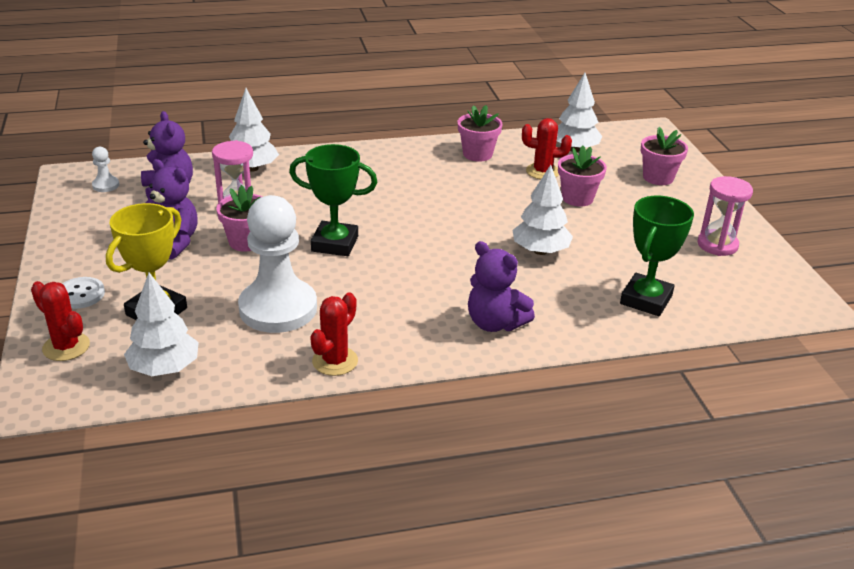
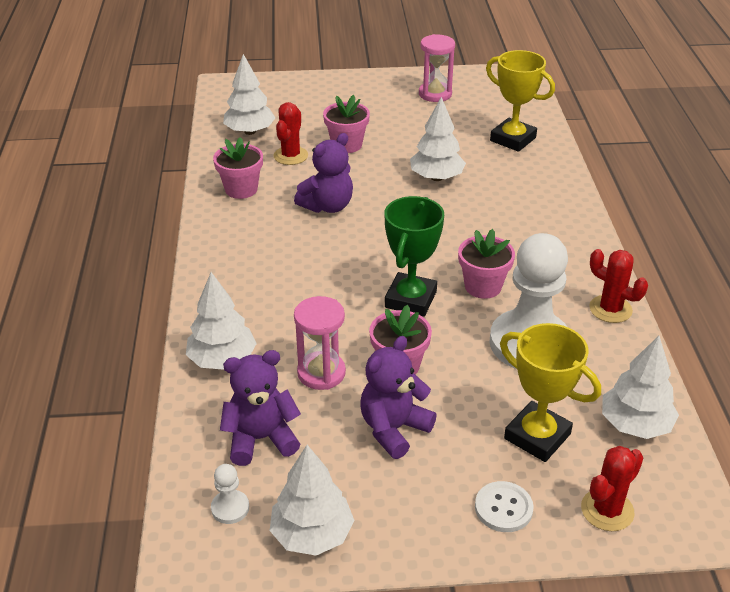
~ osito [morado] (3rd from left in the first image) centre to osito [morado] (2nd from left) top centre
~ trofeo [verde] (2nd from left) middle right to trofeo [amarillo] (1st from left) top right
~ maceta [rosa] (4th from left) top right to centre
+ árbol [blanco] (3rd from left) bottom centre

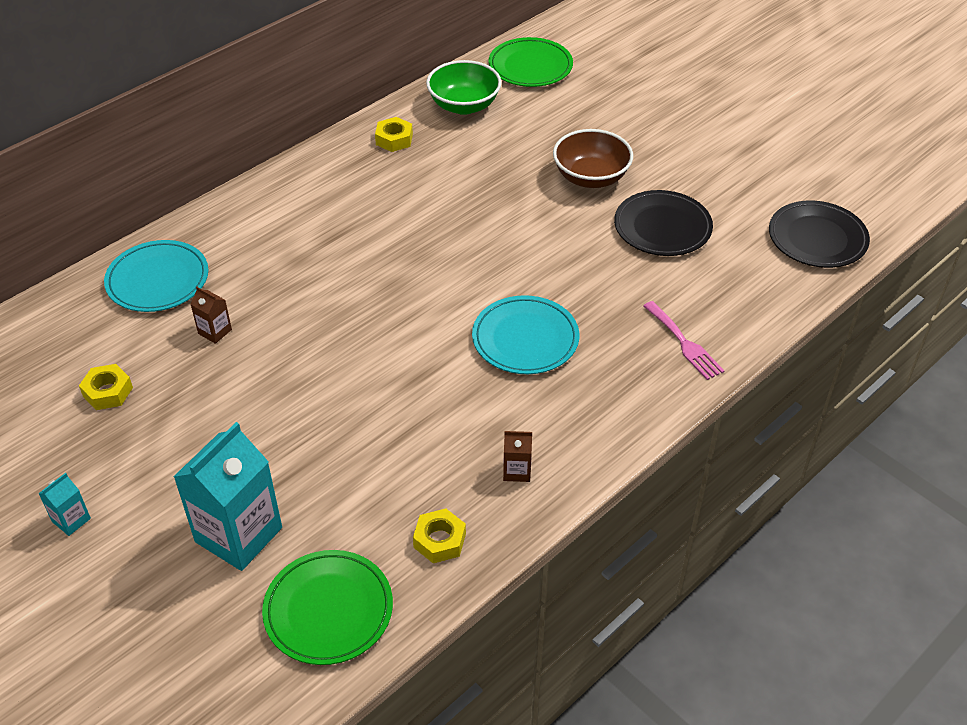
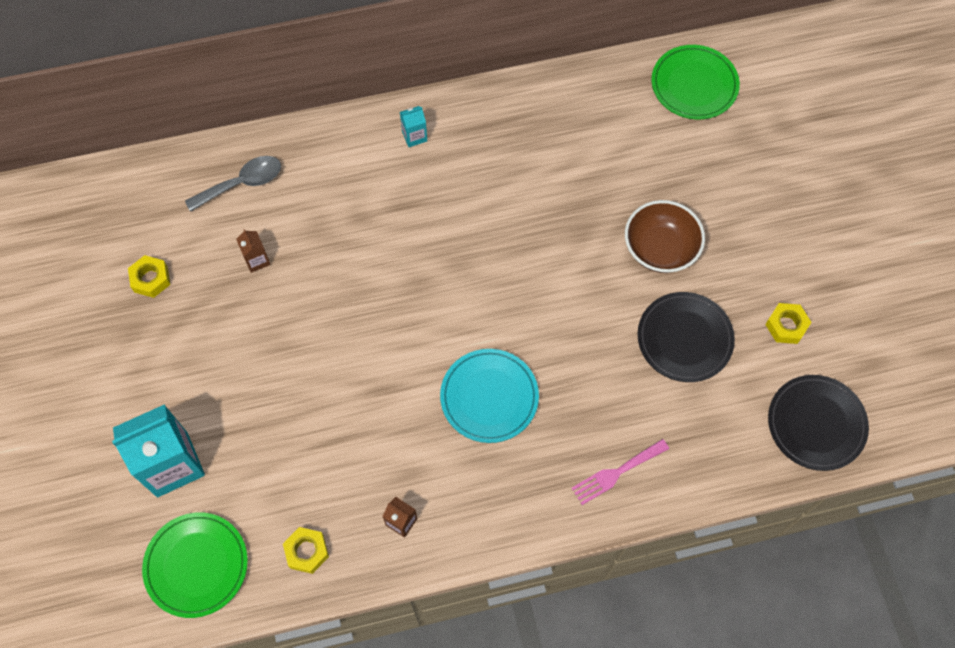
~ cartón de leche [turquesa] (1st from left in the first image) bottom left to cartón de leche [turquesa] (2nd from left) top centre
~ plato [turquesa] (1st from left) middle left to cuchara [gris] top left
~ tuerca [amarillo] (2nd from left in the first image) top centre to tuerca [amarillo] (3rd from left) middle right
- cuenco [verde] top centre
~ tenedor [rosa] middle right = bottom centre 60 degrees clockwise

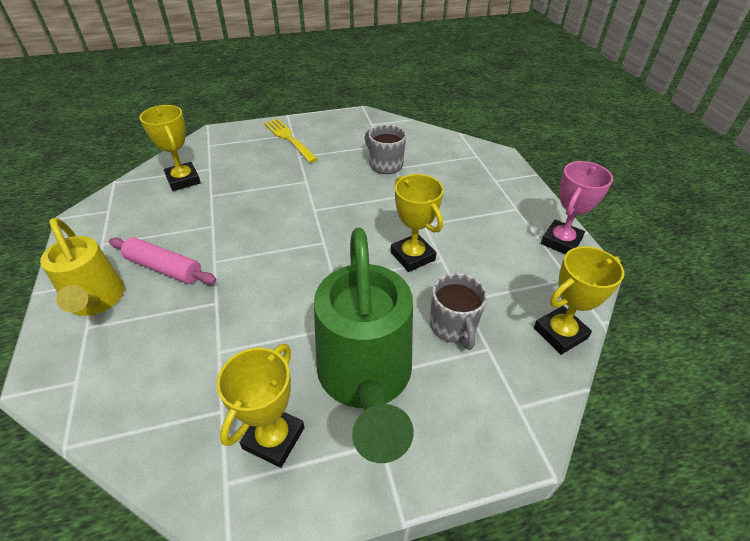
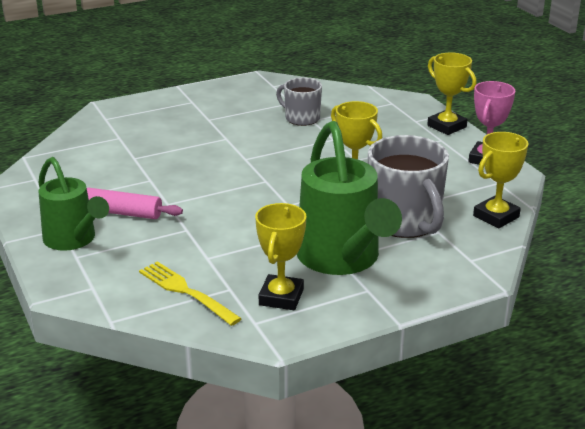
~ regadera [amarillo] middle left to regadera [verde] (1st from left) middle left
~ trofeo [amarillo] (1st from left in the first image) top left to trofeo [amarillo] (3rd from left) top right
~ tenedor [amarillo] top centre to bottom left
~ taza [gris] (2nd from left) centre = middle right x1.73

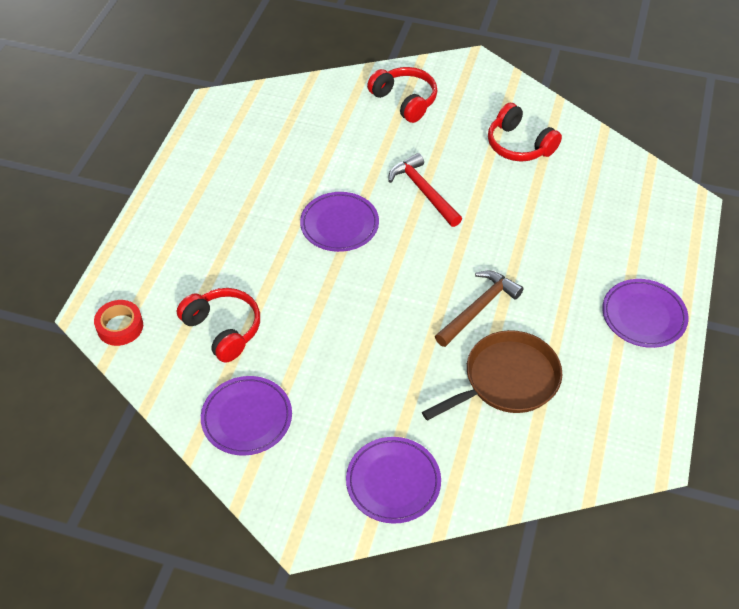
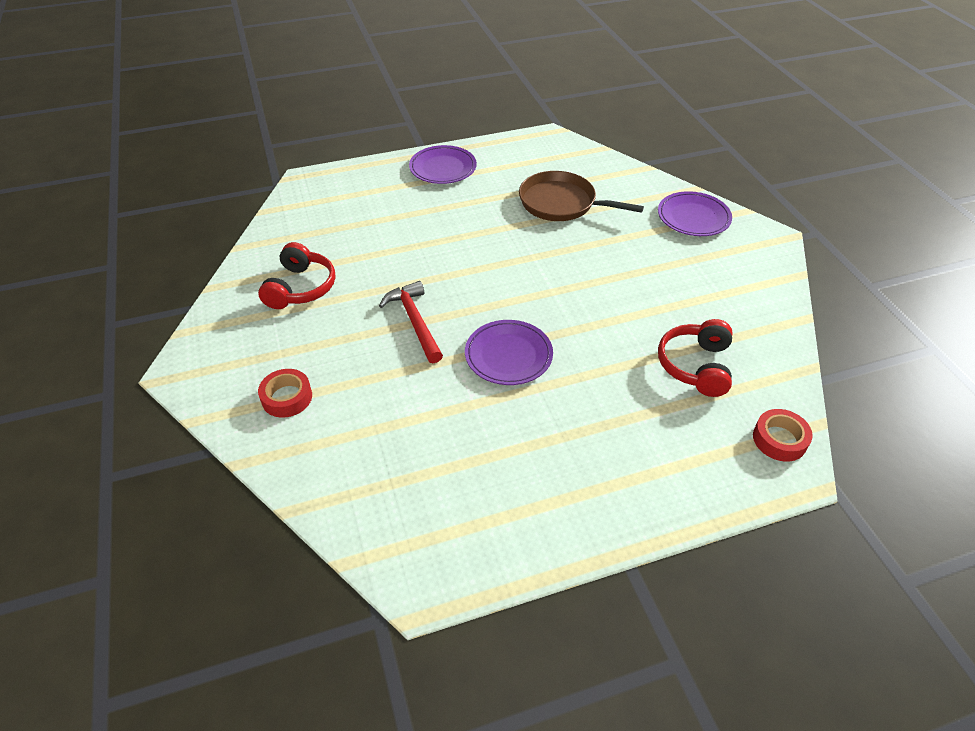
- plato [morado] (1st from left) bottom left
~ auriculares [rojo] (2nd from left) top centre to cinta adhesiva [rojo] (1st from left) middle left
~ martillo [rojo] top centre = centre 135 degrees clockwise
- martillo [marrón] centre

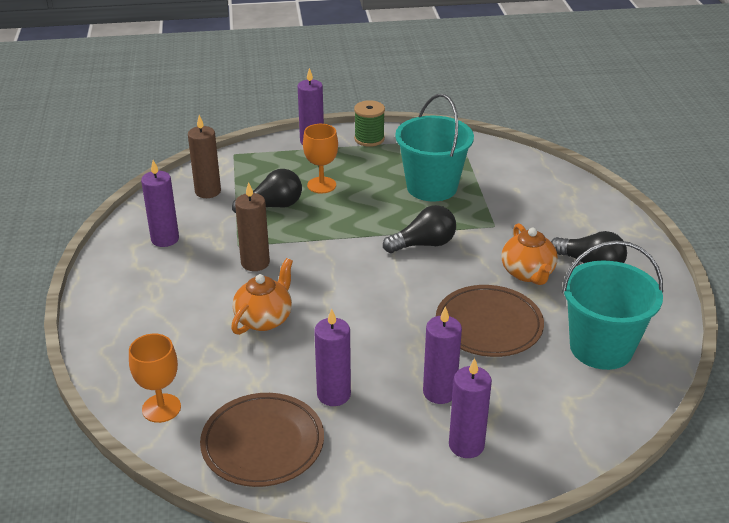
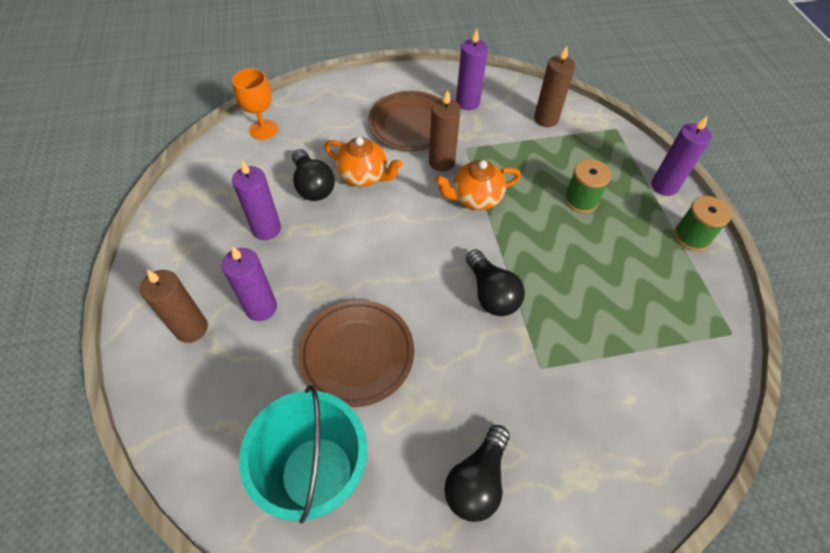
~ plato [marrón] (1st from left in the first image) bottom centre to plato [marrón] (2nd from left) top centre
~ bombilla [negro] (1st from left) centre to top centre
~ copa [naranja] (2nd from left) top centre to carrete [verde] (1st from left) middle right
- balde [turquesa] (1st from left) top centre
~ vela [morado] (5th from left) bottom centre to vela [marrón] (1st from left) middle left
~ tetera [naranja] (2nd from left) middle right to centre

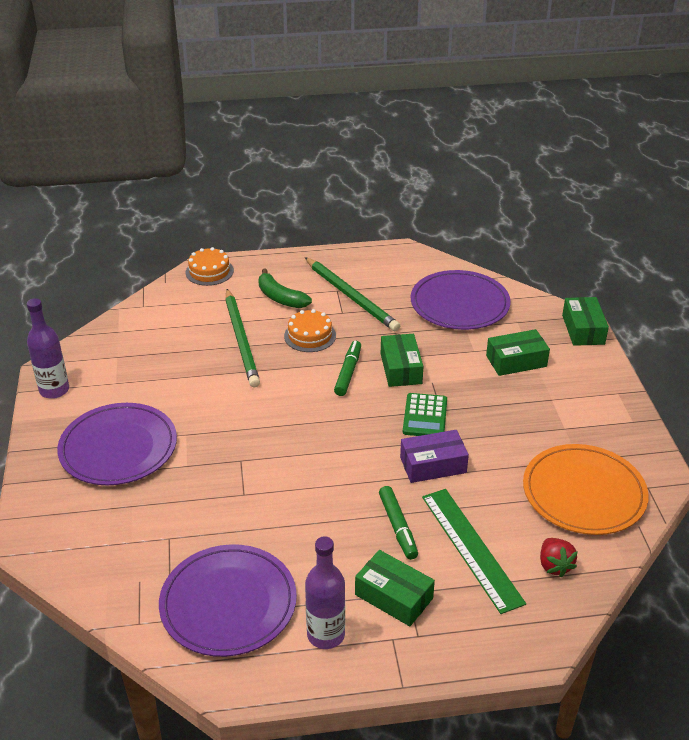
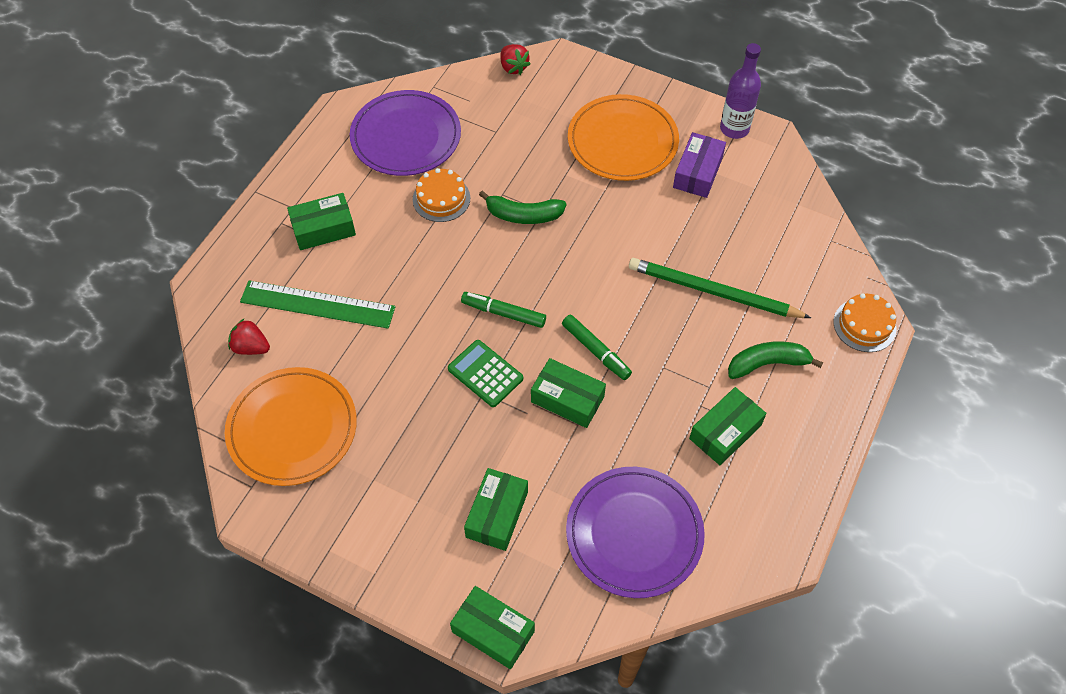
~ plato [morado] (1st from left) middle left to plato [naranja] (2nd from left) top centre
~ tarta [naranja] (2nd from left in the first image) centre to tarta [naranja] (1st from left) top centre
~ lápiz [verde] (2nd from left) centre to caja [verde] (5th from left) middle right
- botella [morado] (2nd from left) bottom centre
~ rotulador [verde] (2nd from left in the first image) bottom centre to rotulador [verde] (1st from left) centre
~ caja [morado] centre to top centre
+ plátano [verde] (1st from left) top centre
+ fresa [rojo] (2nd from left) top centre

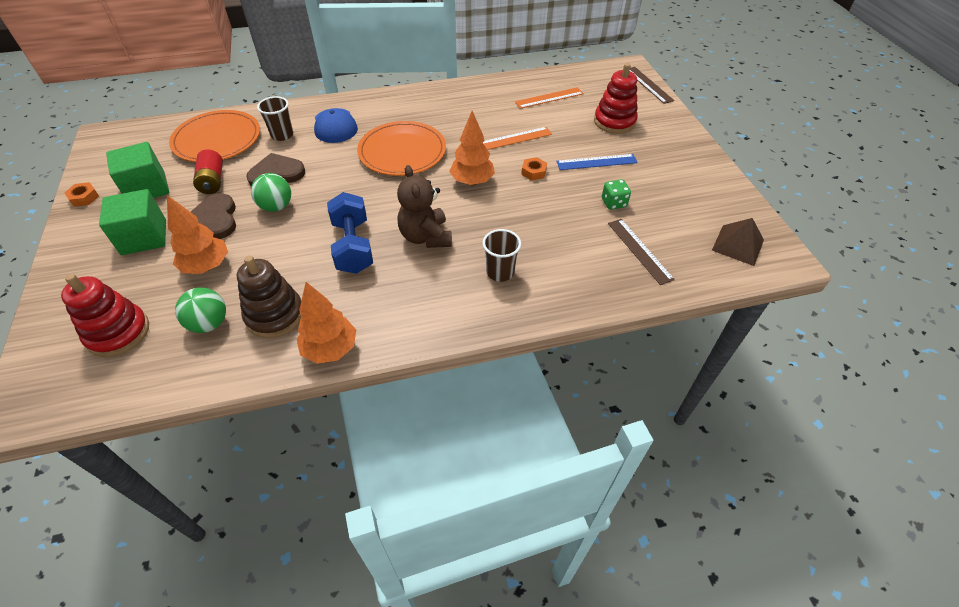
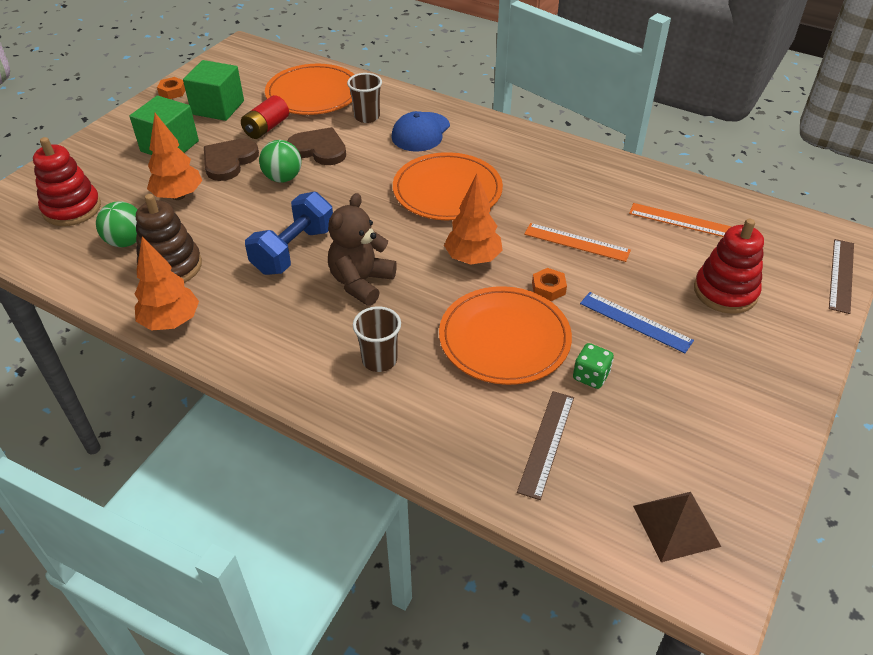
+ plato [naranja] (3rd from left) centre

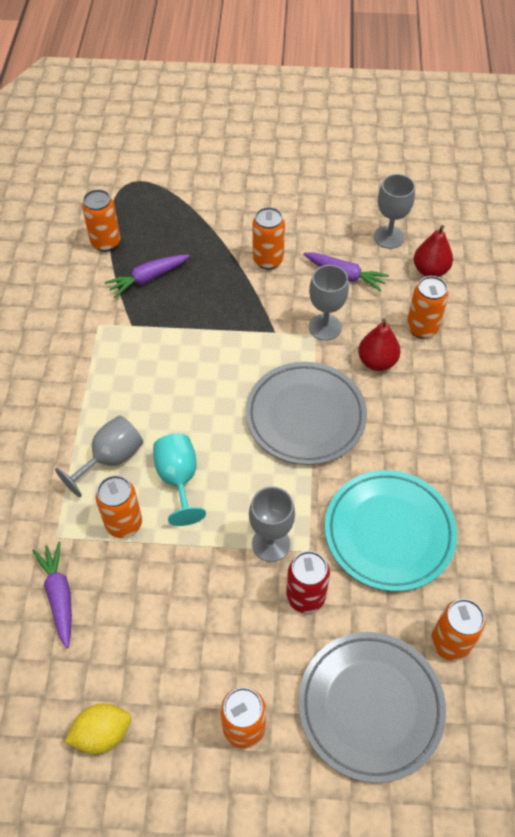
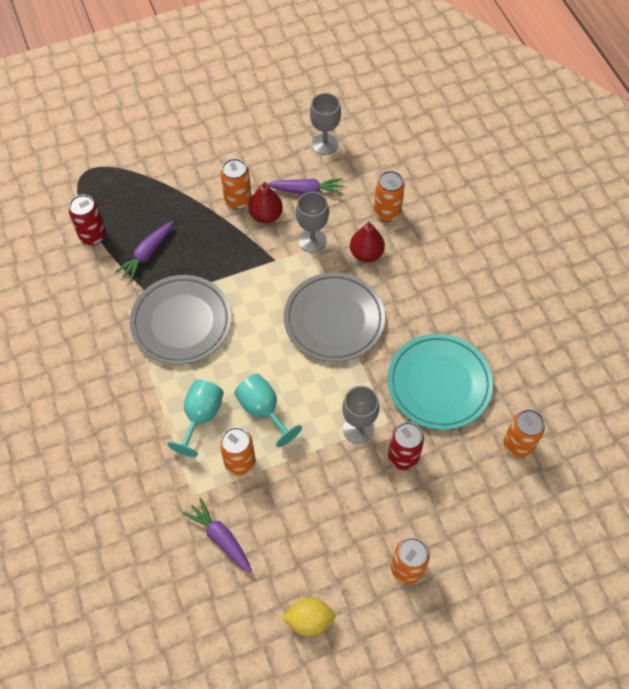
~ copa [gris] (1st from left) middle left to copa [turquesa] (1st from left) middle left
~ limón [amarillo] bottom left = bottom centre 45 degrees clockwise
~ lata [naranja] (1st from left) top left to lata [rojo] (1st from left) top left
~ plato [gris] (2nd from left in the first image) bottom right to plato [gris] (1st from left) middle left
~ pera [rojo] (2nd from left in the first image) top right to pera [rojo] (1st from left) top centre

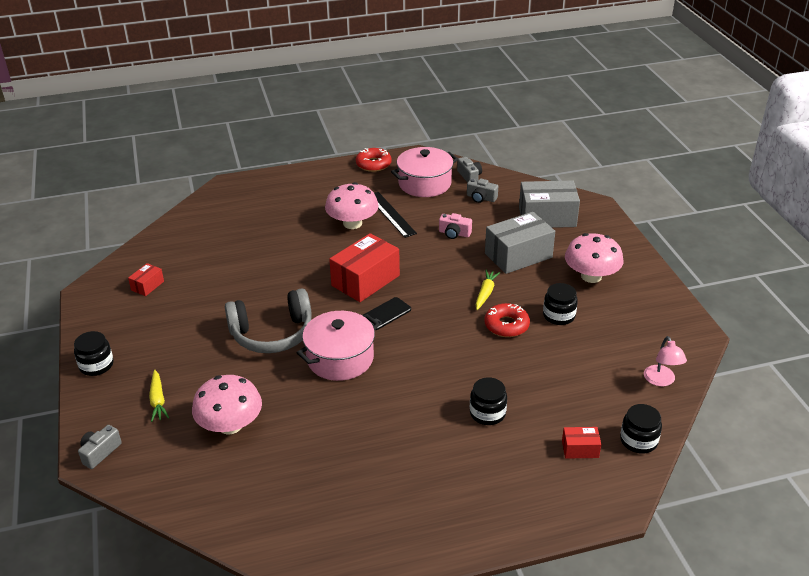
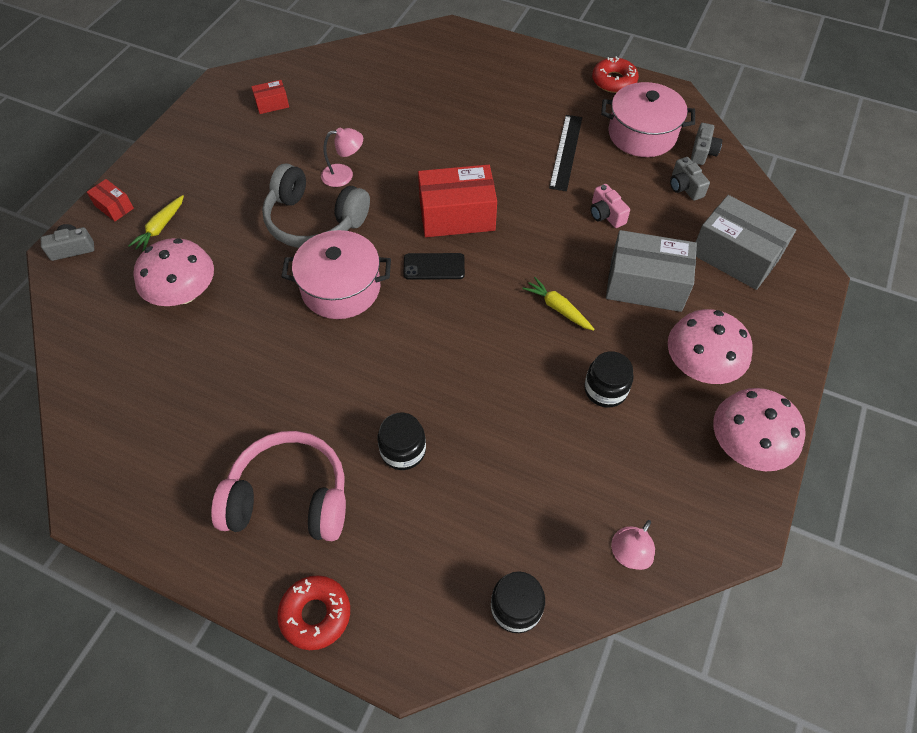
- tarro [negro] (1st from left) middle left
~ seta [rosa] (2nd from left in the first image) centre to seta [rosa] (3rd from left) middle right
~ zanahoria [amarillo] (2nd from left) centre = centre 105 degrees counterclockwise
~ rosquilla [rojo] (2nd from left in the first image) centre to rosquilla [rojo] (1st from left) bottom centre
~ caja [rojo] (3rd from left in the first image) bottom right to caja [rojo] (1st from left) top left
+ auriculares [rosa] middle left
+ lámpara [rosa] (1st from left) top centre

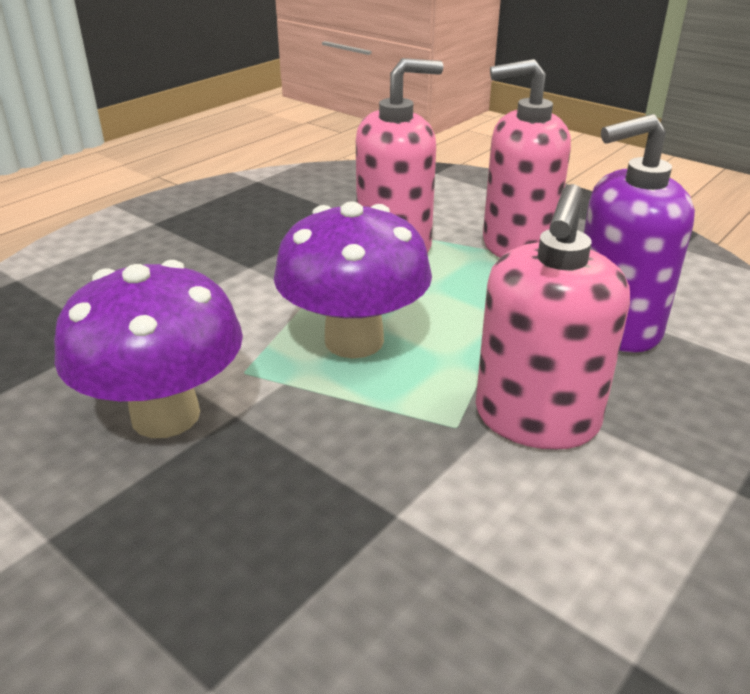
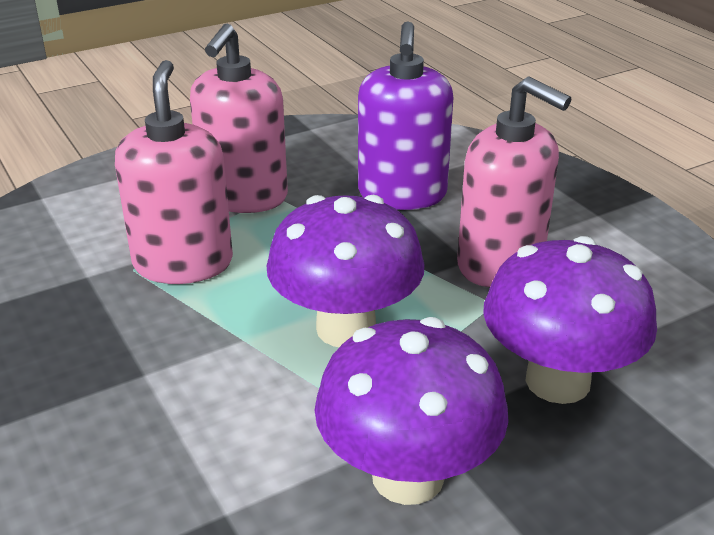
+ seta [morado] (3rd from left) middle right

